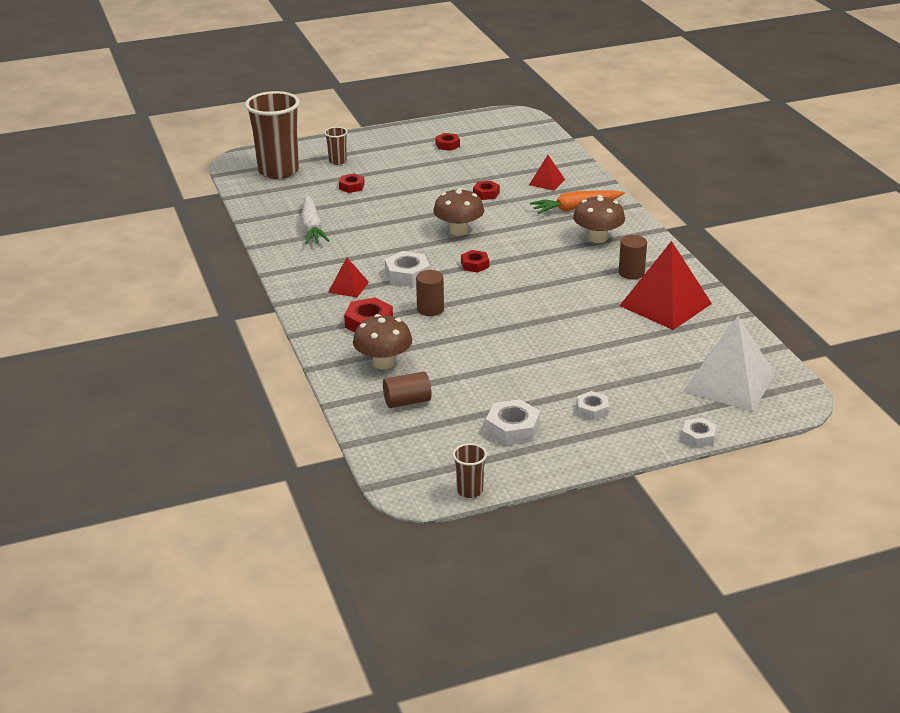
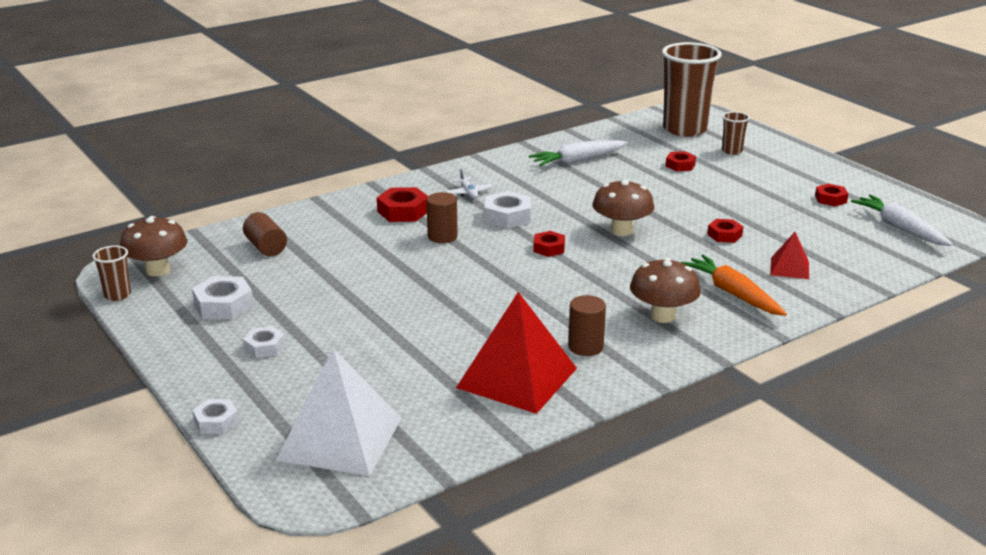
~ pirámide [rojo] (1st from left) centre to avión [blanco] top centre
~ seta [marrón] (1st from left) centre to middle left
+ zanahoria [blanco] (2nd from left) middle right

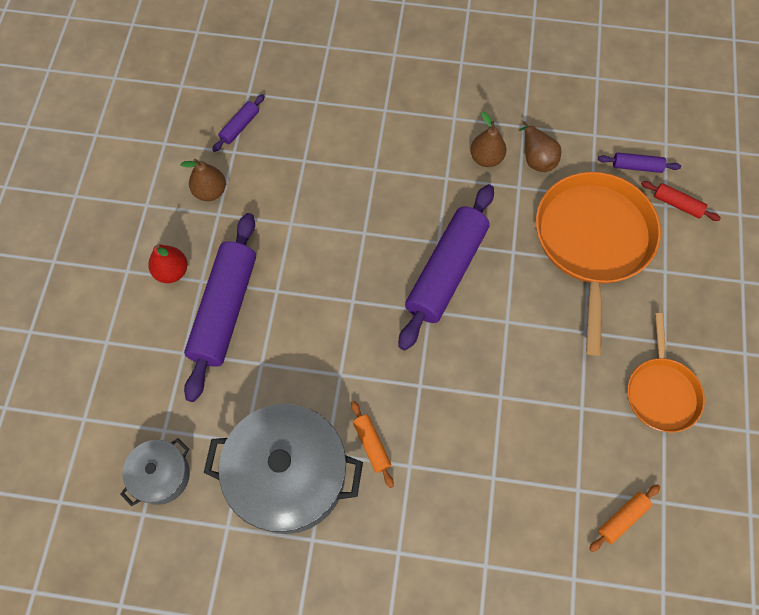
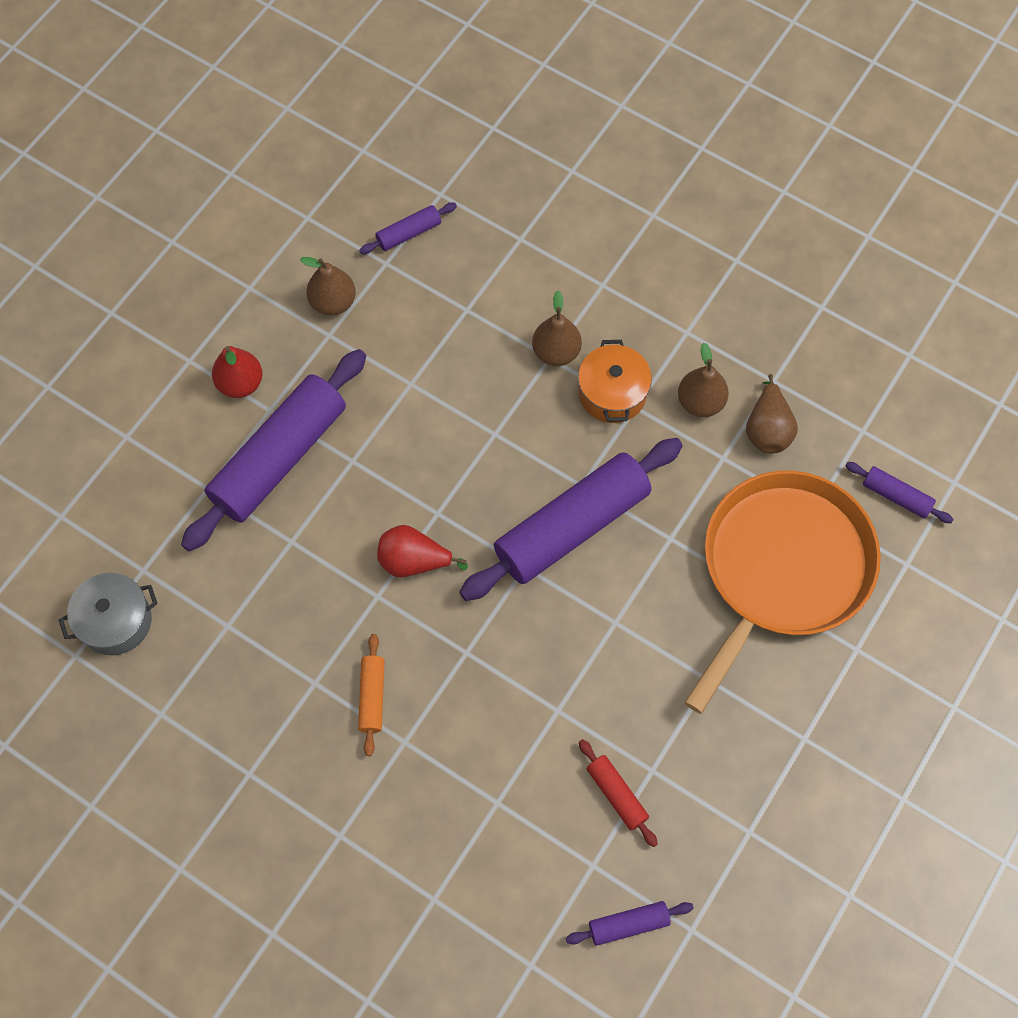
- olla [gris] (2nd from left) bottom centre
~ rodillo [naranja] (2nd from left) bottom right to rodillo [morado] (4th from left) bottom centre
- sartén [naranja] (2nd from left) middle right
~ rodillo [rojo] top right to bottom centre
+ pera [rojo] (2nd from left) centre
+ pera [marrón] (2nd from left) top centre
+ olla [naranja] centre

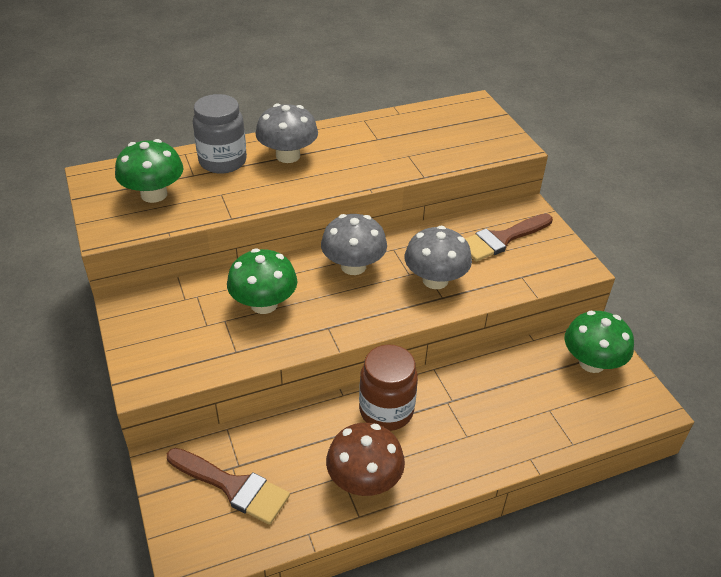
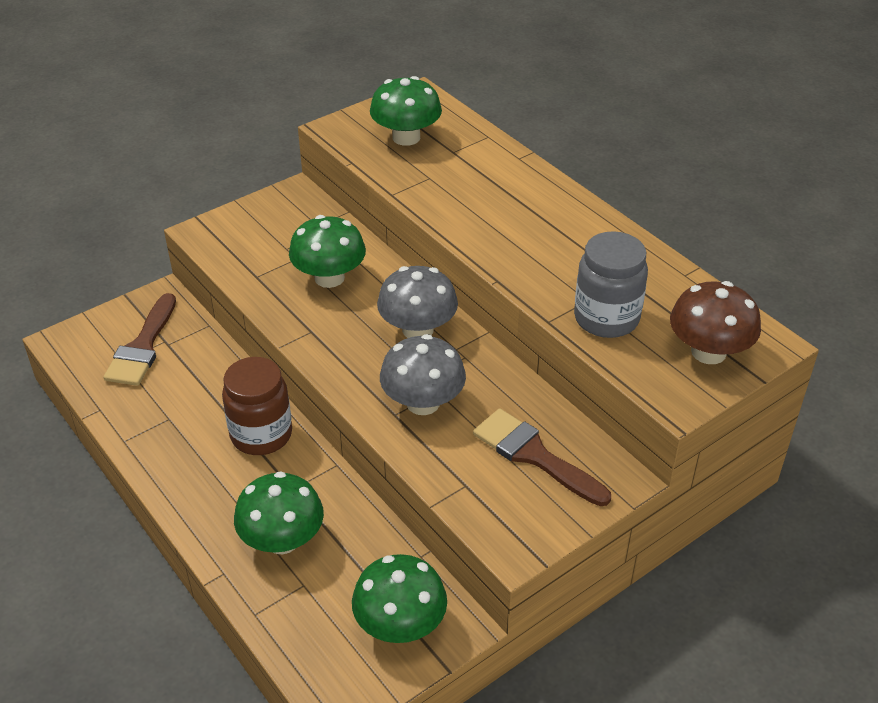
~ tarro [gris] top left to middle right
- seta [gris] (1st from left) top centre
~ seta [marrón] bottom centre to middle right
+ seta [verde] (1st from left) bottom left

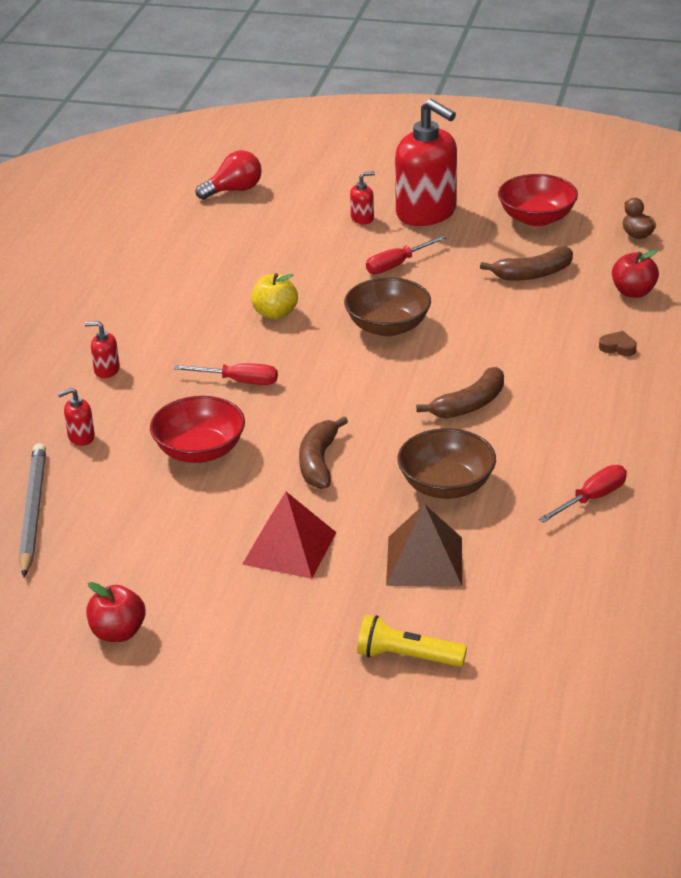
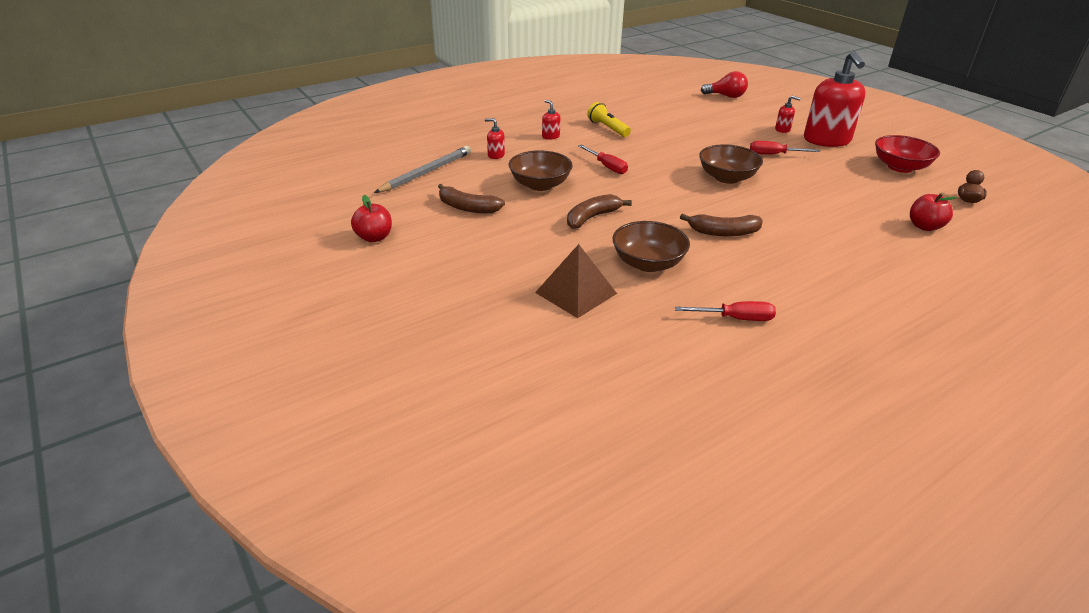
~ cuenco [rojo] (1st from left) middle left to cuenco [marrón] (1st from left) top centre
- pirámide [rojo] centre
- manzana [amarillo] centre
~ lámpara de mano [amarillo] bottom centre to top centre
~ plátano [marrón] (3rd from left in the first image) top right to plátano [marrón] (1st from left) top centre
- corazón [marrón] middle right

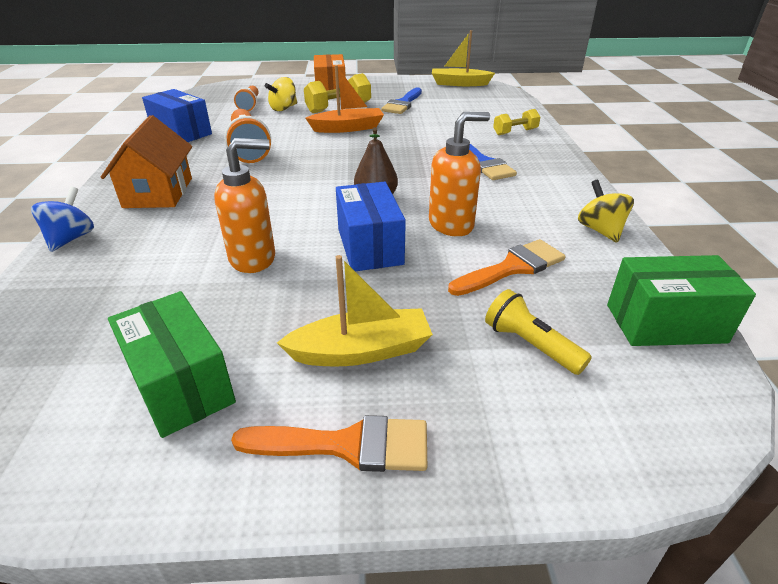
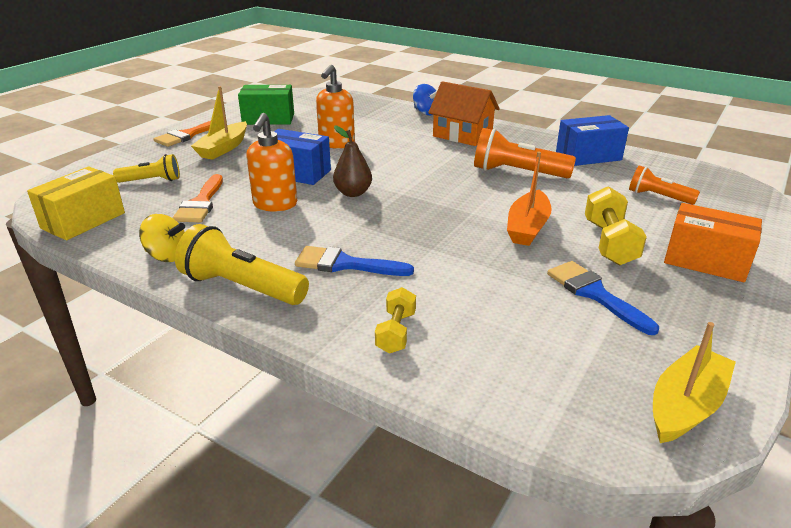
- peonza [amarillo] (1st from left) top centre
~ caja [verde] (2nd from left) middle right to caja [amarillo] middle left
+ lámpara de mano [amarillo] (2nd from left) middle left

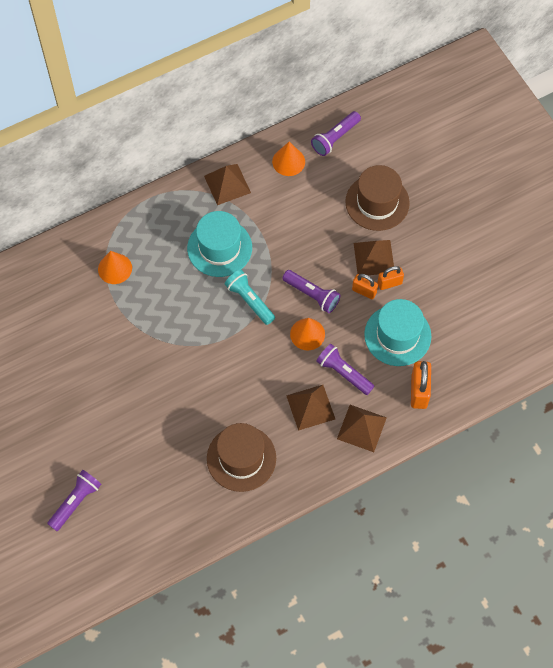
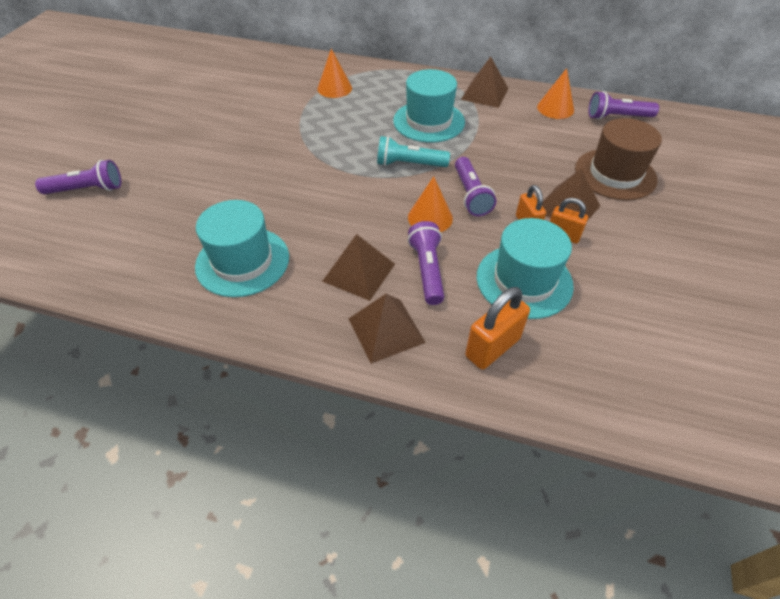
~ sombrero [marrón] (1st from left) bottom centre to sombrero [turquesa] (1st from left) middle left
~ lámpara de mano [turquesa] centre = top centre 90 degrees counterclockwise

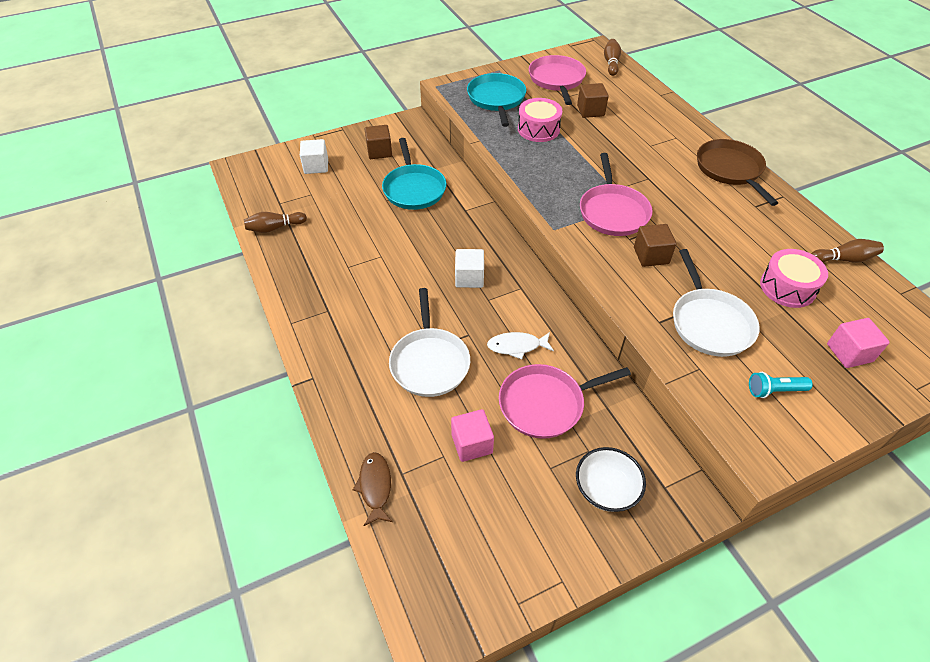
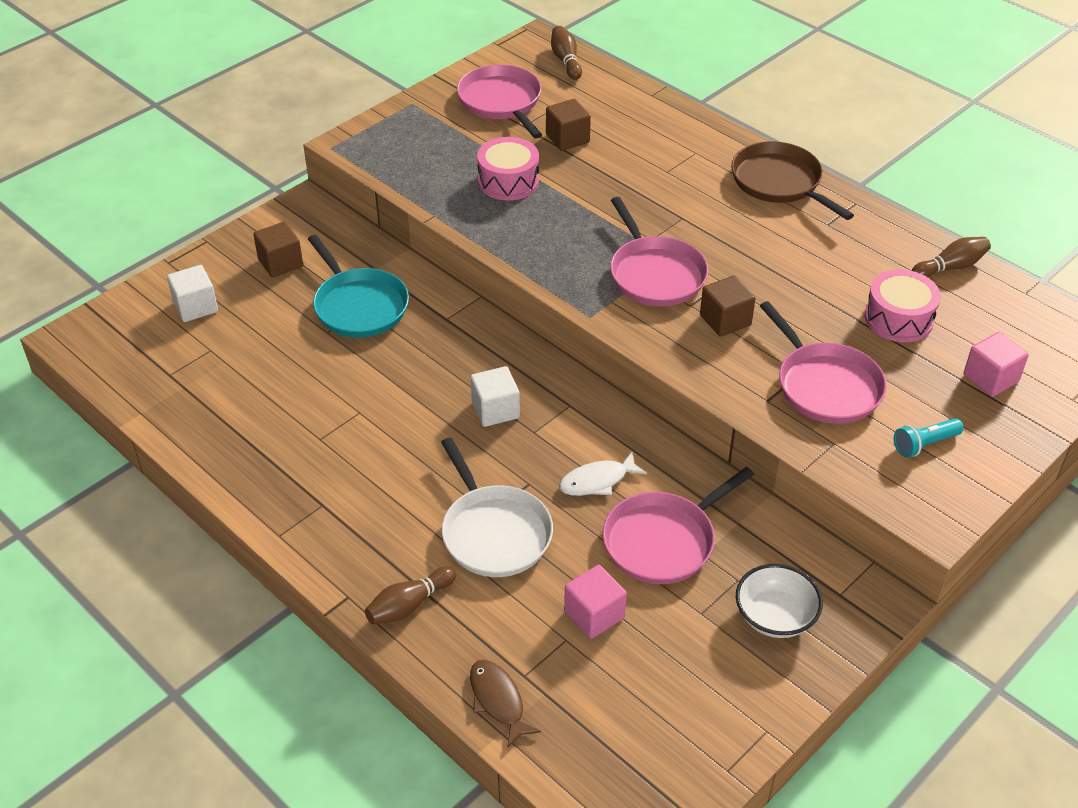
~ bolo [marrón] (1st from left) middle left to bottom centre
- sartén [turquesa] (2nd from left) top centre
~ sartén [blanco] (2nd from left) middle right to sartén [rosa] (4th from left) middle right

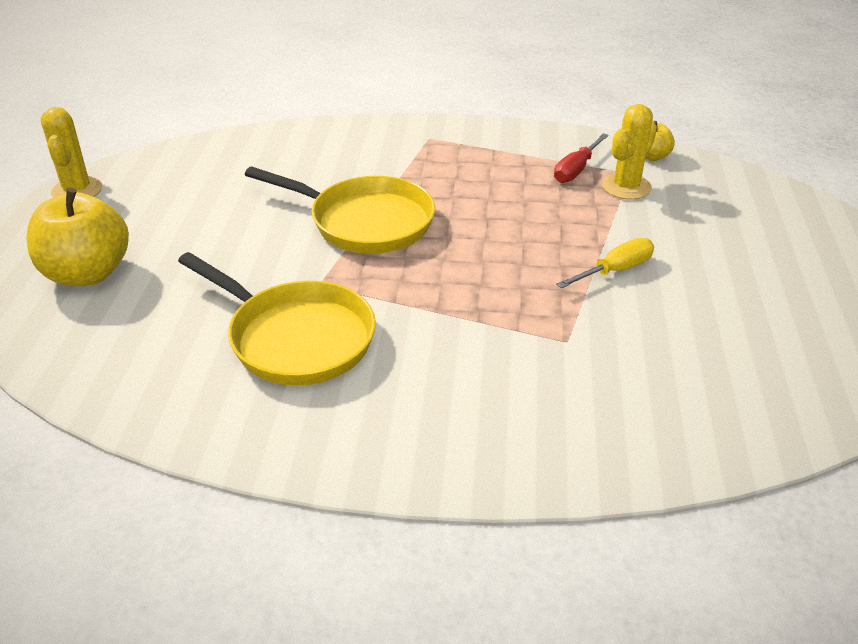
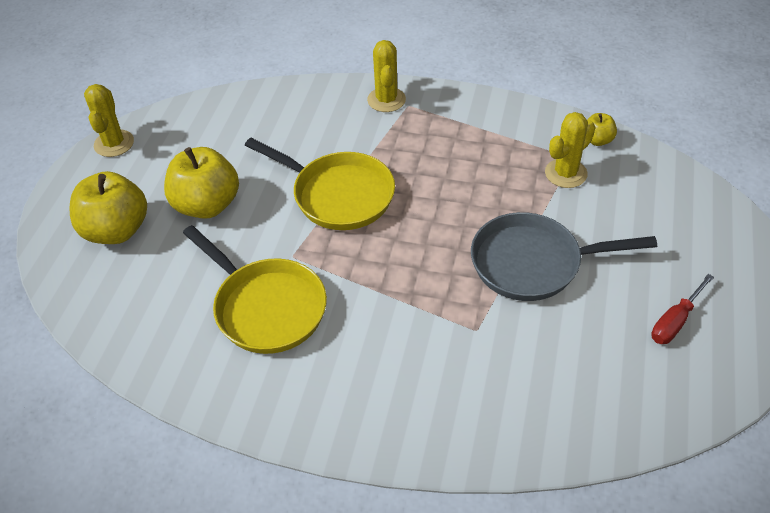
~ destornillador [rojo] top right to middle right
~ destornillador [amarillo] middle right to sartén [gris] middle right
+ manzana [amarillo] (2nd from left) middle left
+ cactus [amarillo] (2nd from left) top centre

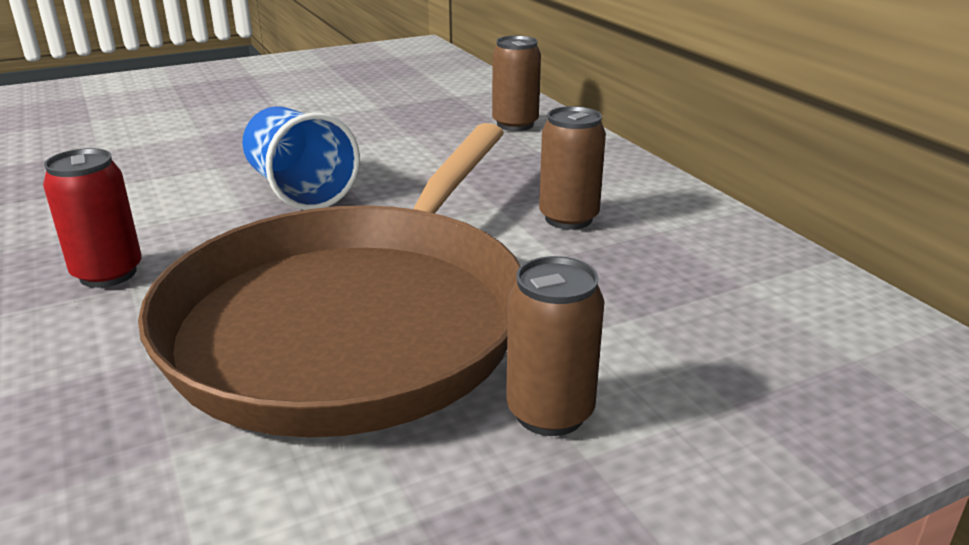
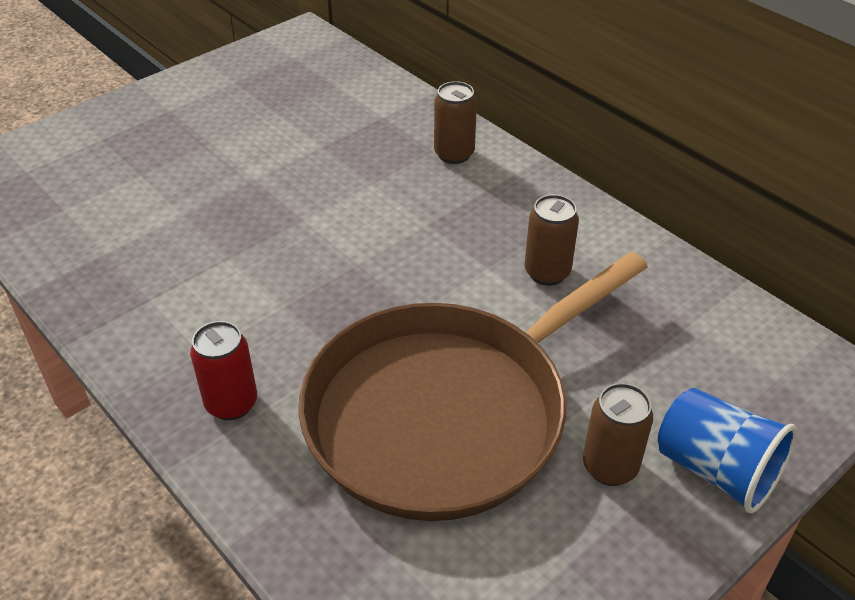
~ sartén [marrón] centre = centre 45 degrees clockwise
~ vaso [azul] top left to bottom right

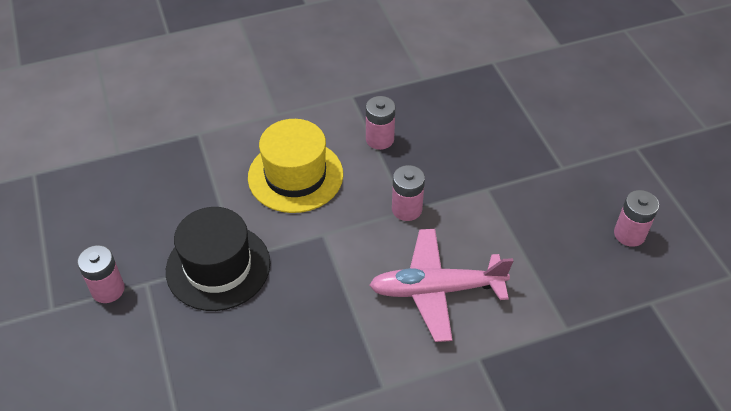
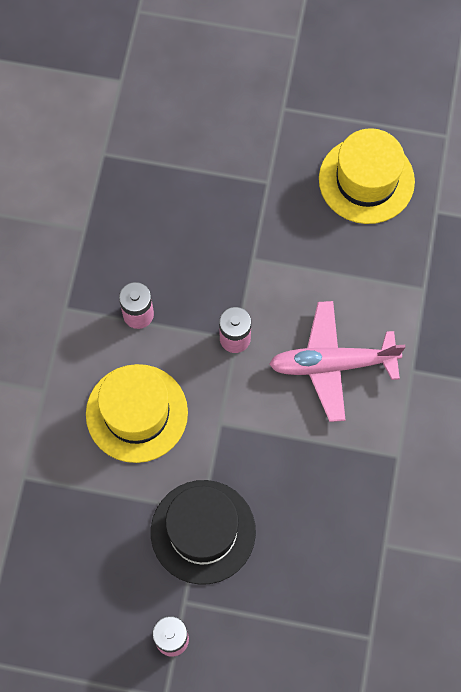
~ avión [rosa] bottom centre = middle right 60 degrees clockwise
~ pila [rosa] (4th from left) middle right to sombrero [amarillo] (2nd from left) top right

